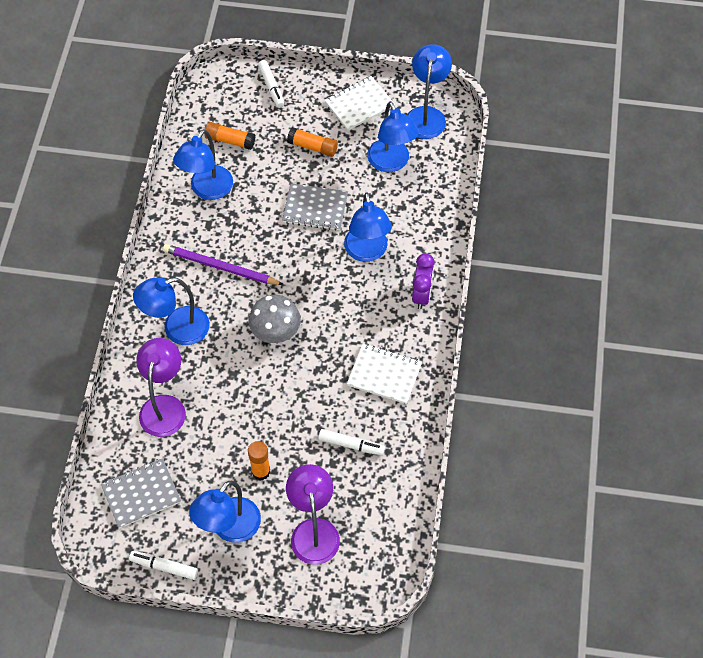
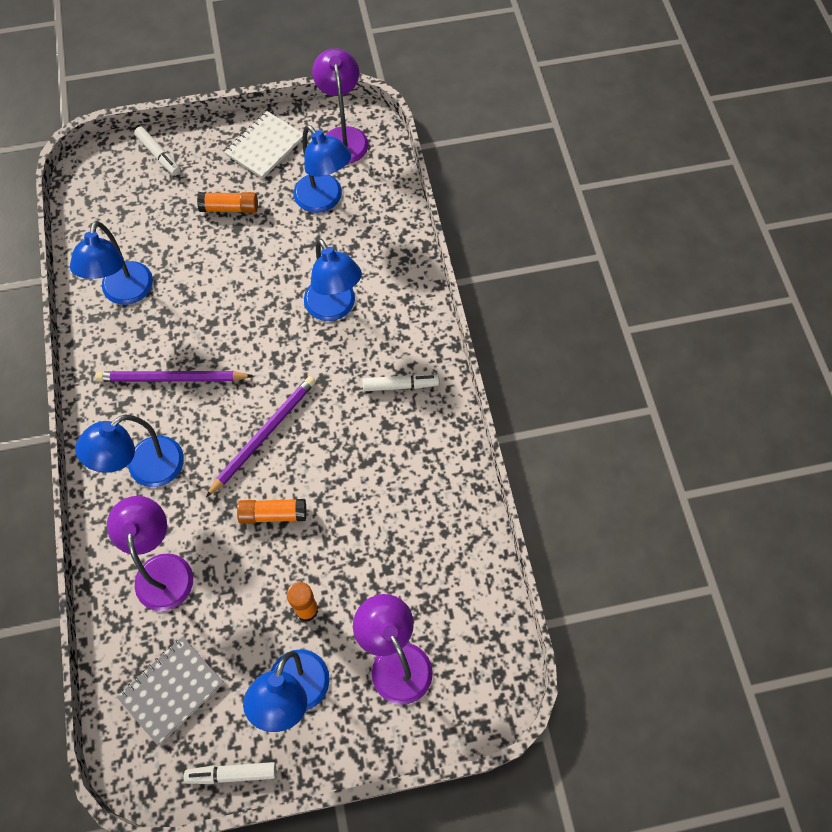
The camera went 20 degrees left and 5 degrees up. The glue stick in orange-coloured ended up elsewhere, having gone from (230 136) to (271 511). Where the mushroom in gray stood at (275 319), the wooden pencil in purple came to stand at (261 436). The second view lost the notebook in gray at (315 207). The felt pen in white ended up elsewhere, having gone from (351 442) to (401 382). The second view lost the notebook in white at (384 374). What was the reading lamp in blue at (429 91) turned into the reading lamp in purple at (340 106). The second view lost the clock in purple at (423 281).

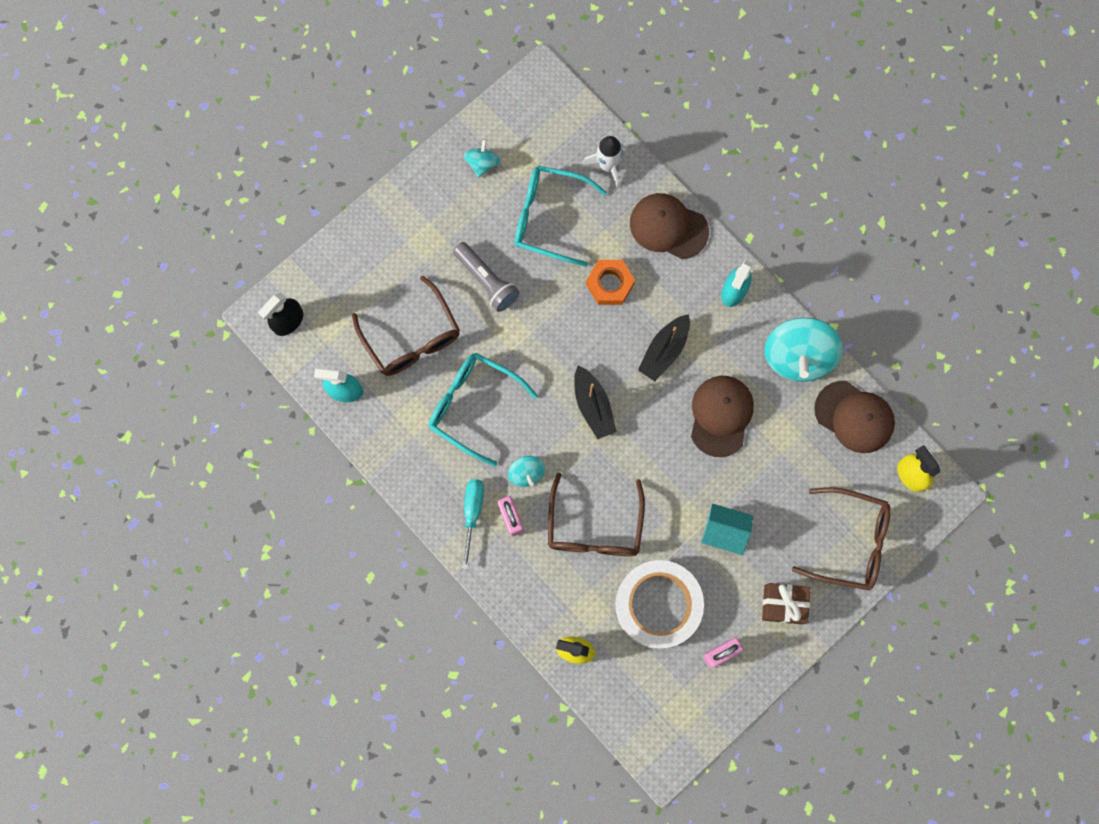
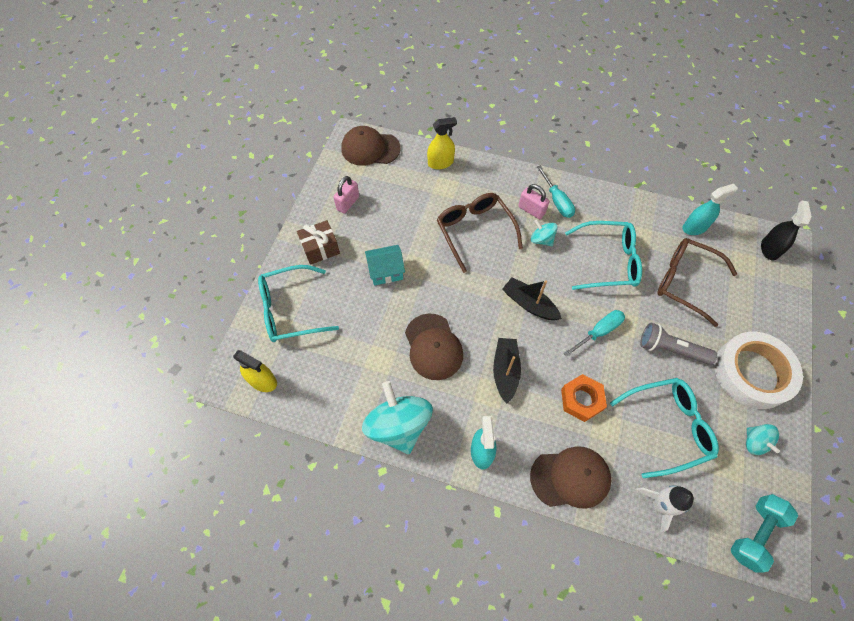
The camera went 150 degrees right and 15 degrees down. The sticky tape in white ended up elsewhere, having gone from (659 604) to (758 370). What was the eyeglasses in brown at (841 539) turned into the eyeglasses in aqua at (298 303). The cap in brown ended up elsewhere, having gone from (854 417) to (371 146). The second view gained the flat screwdriver in aqua at (594 333). The second view gained the dumbbell in aqua at (764 533).

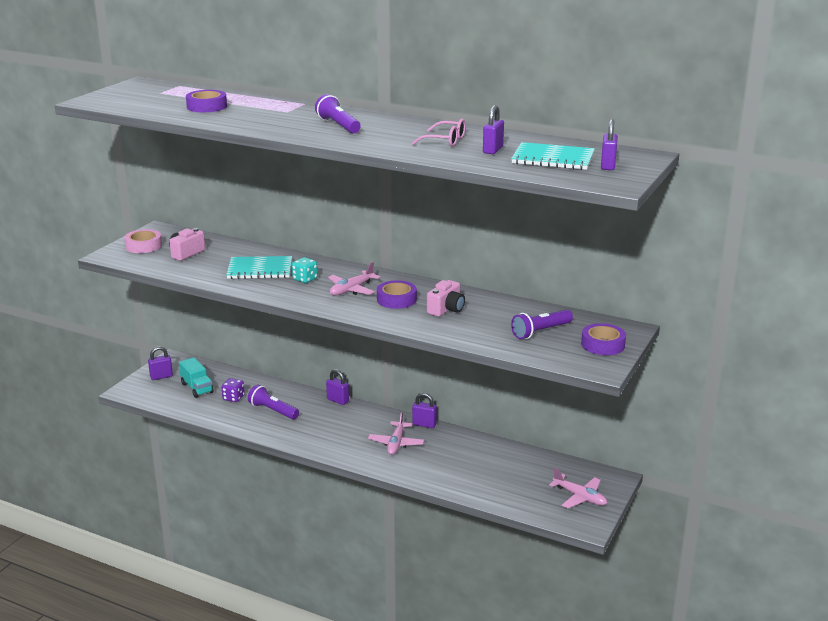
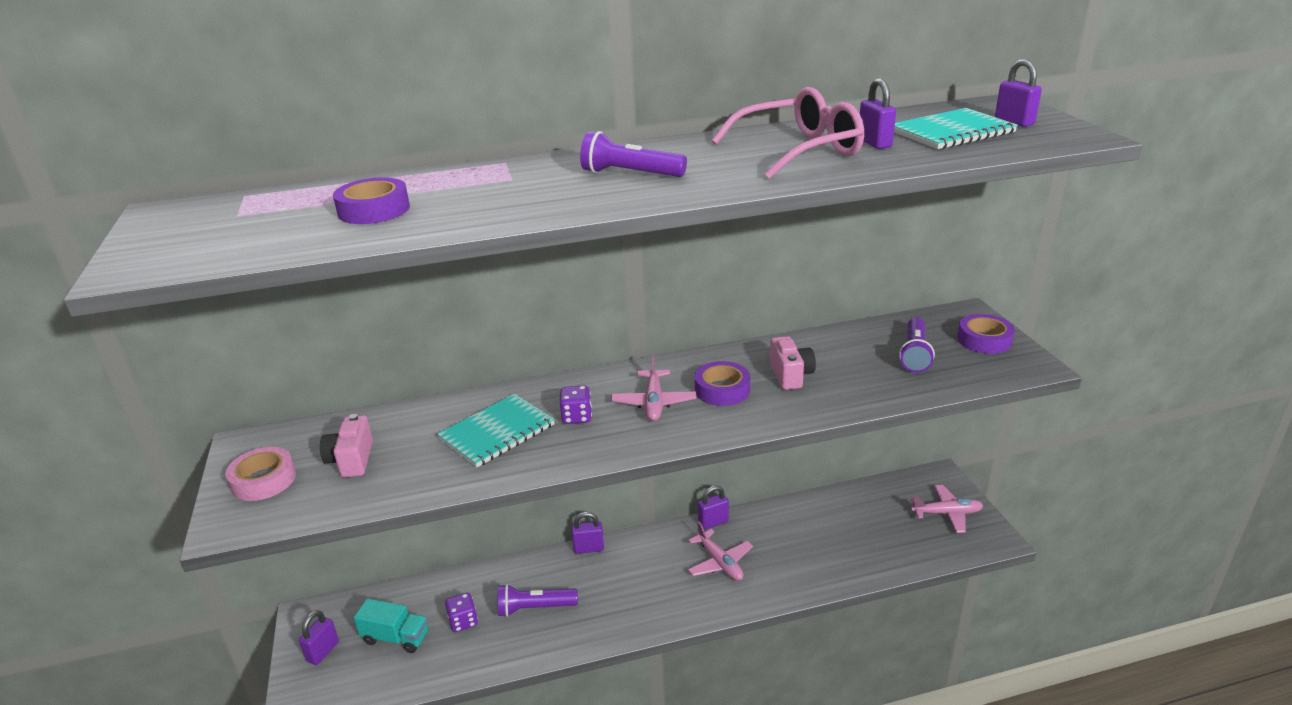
The camera went 40 degrees left and 5 degrees up. What was the dice in aqua at (305 270) turned into the dice in purple at (575 404). The size of the eyeglasses in pink at (438 133) changed by a factor of 1.74.

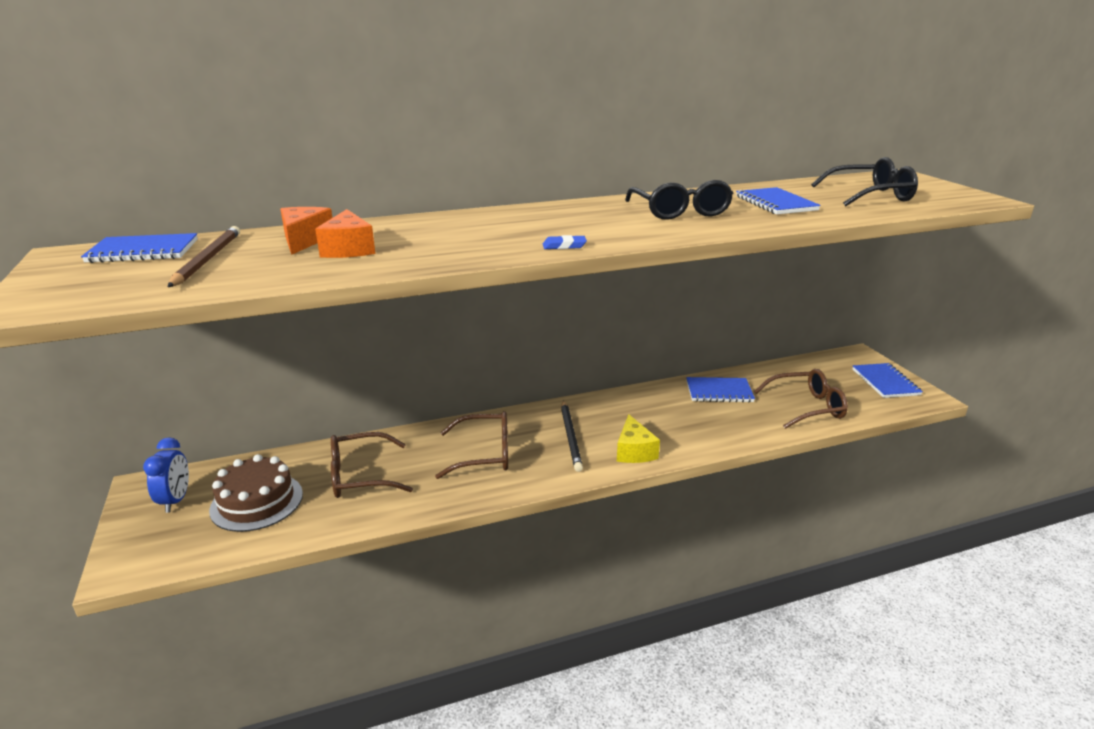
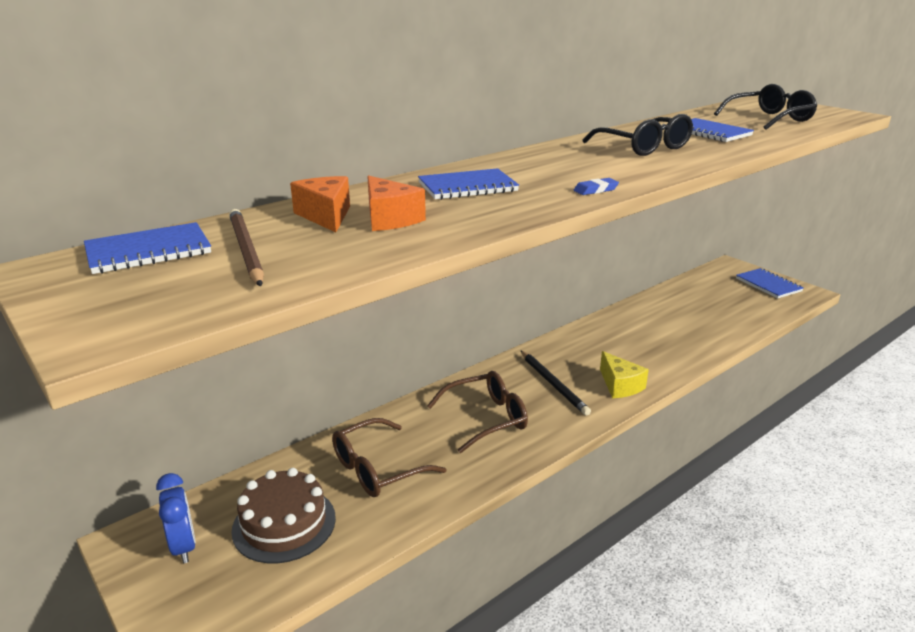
The camera went 20 degrees left and 0 degrees up. The notebook in blue ended up elsewhere, having gone from (720 389) to (468 184). The second view lost the eyeglasses in brown at (801 399).

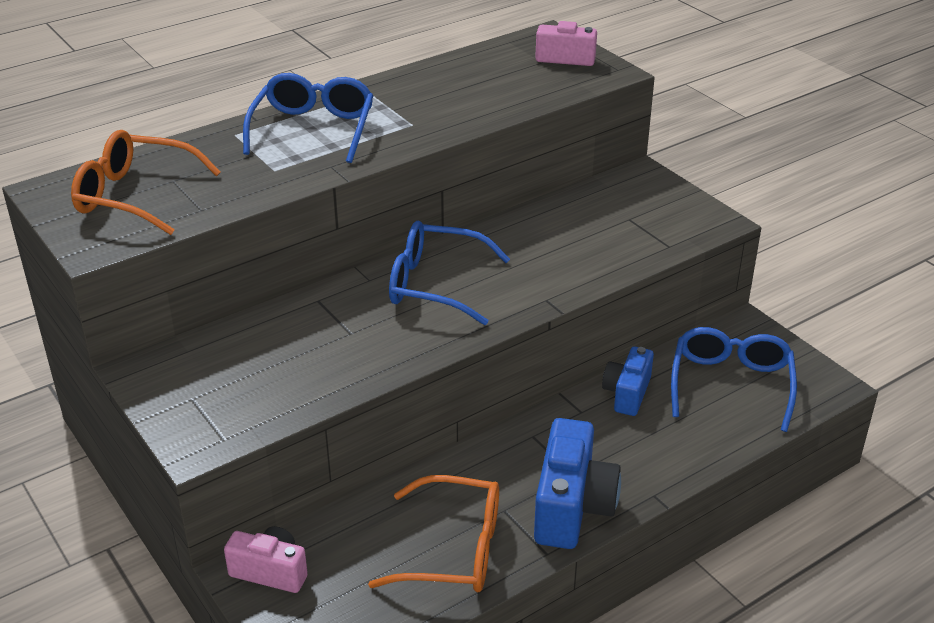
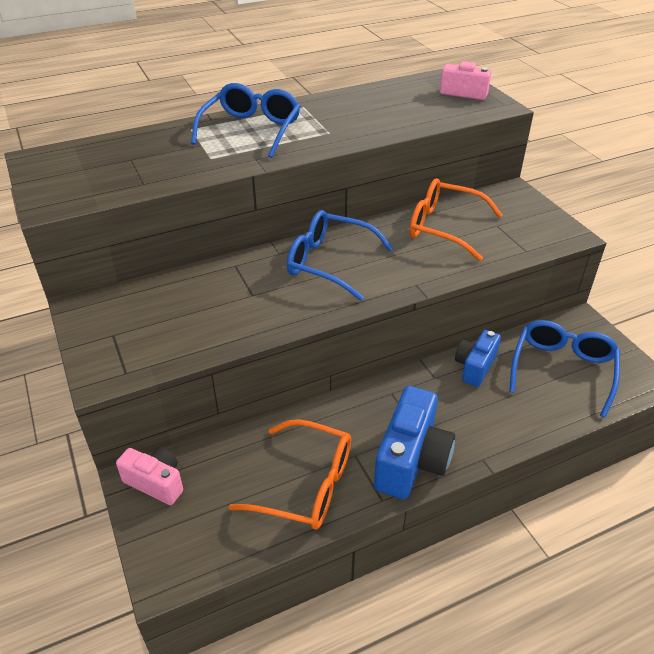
The camera went 10 degrees right and 5 degrees up. The eyeglasses in orange-coloured ended up elsewhere, having gone from (146 182) to (456 219).

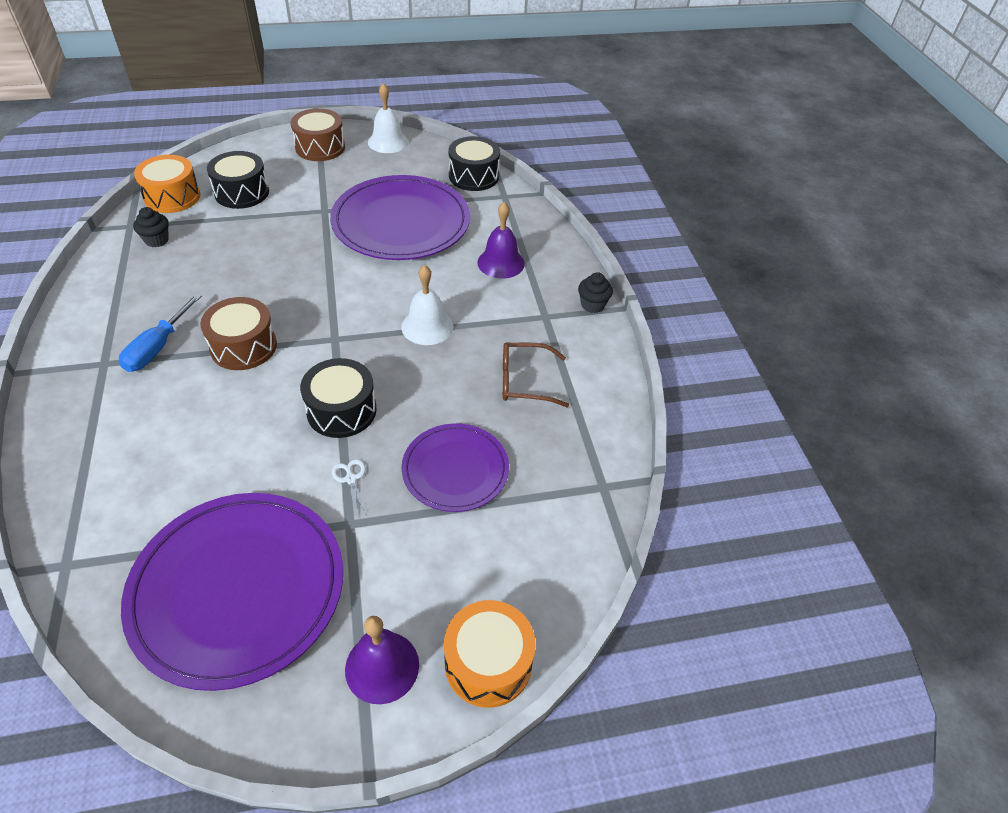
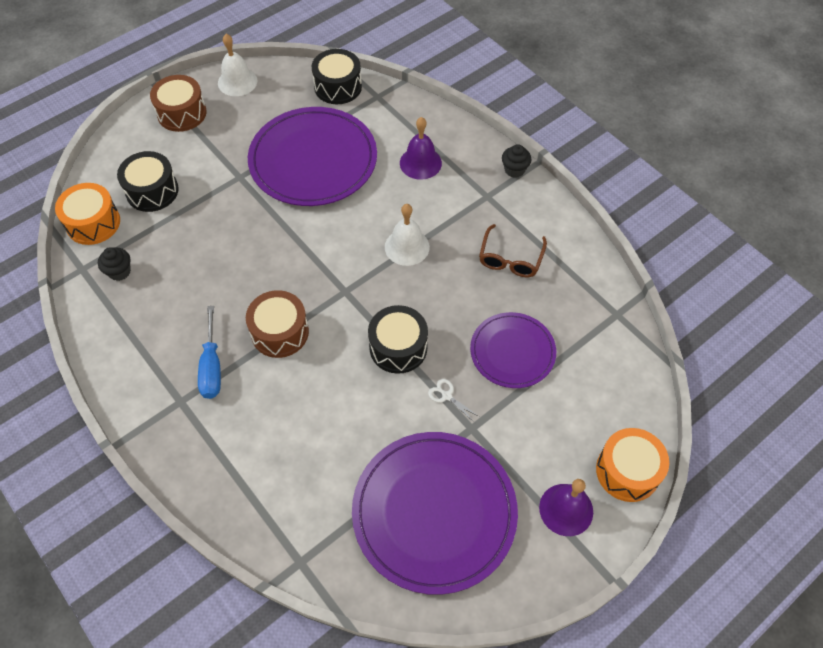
The camera went 25 degrees left and 10 degrees up. The eyeglasses in brown at (536 375) ended up facing another way, 45 degrees counterclockwise from before.

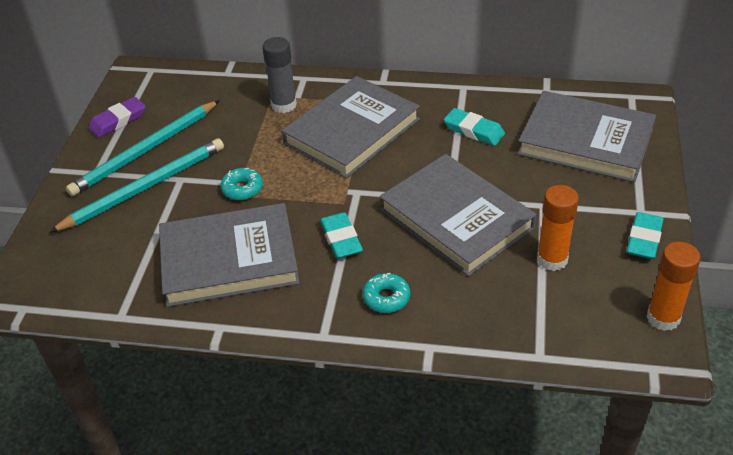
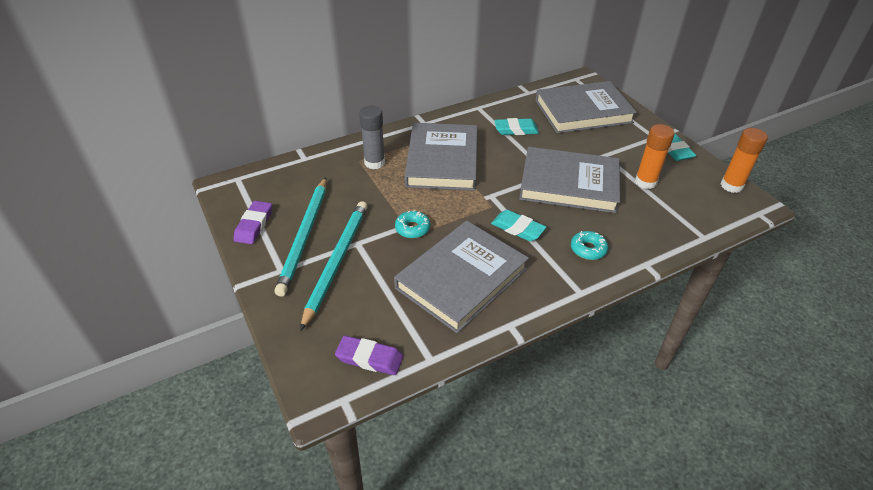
The camera went 40 degrees left and 0 degrees up. The second view gained the gum eraser in purple at (369 355).

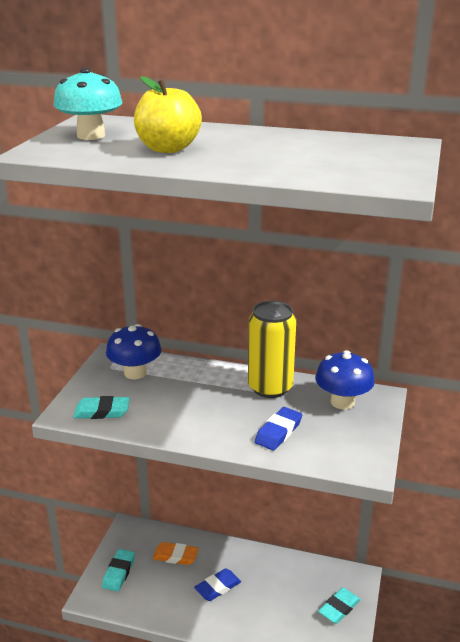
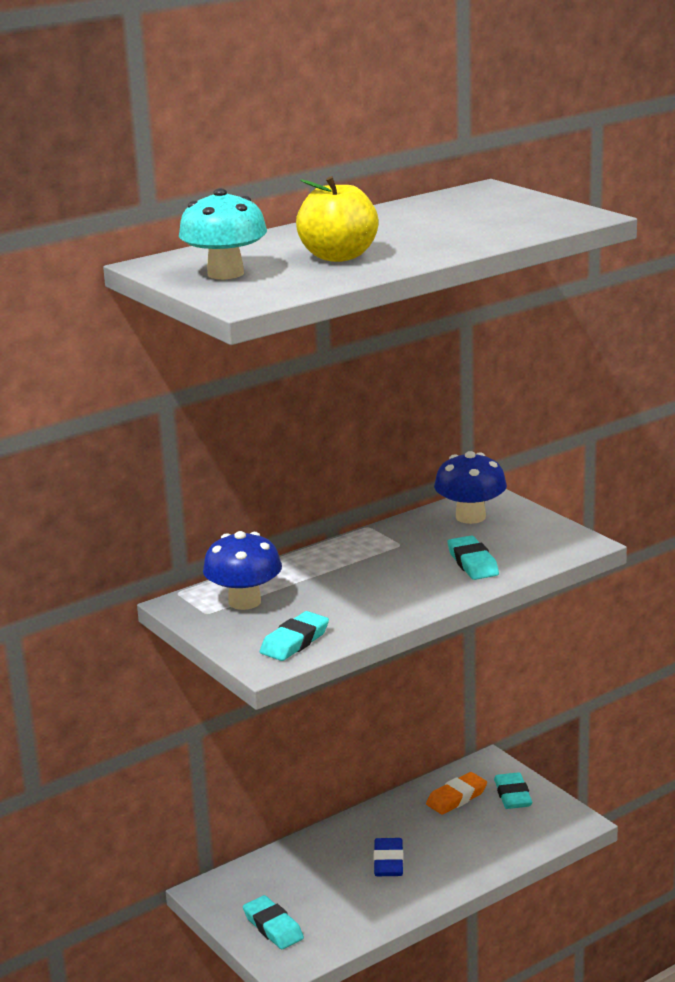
The camera went 50 degrees left and 5 degrees down. The gum eraser in orange-coloured ended up elsewhere, having gone from (176 553) to (456 793). The second view lost the can in golden at (272 349). What was the gum eraser in blue at (278 429) turned into the gum eraser in aqua at (473 558).

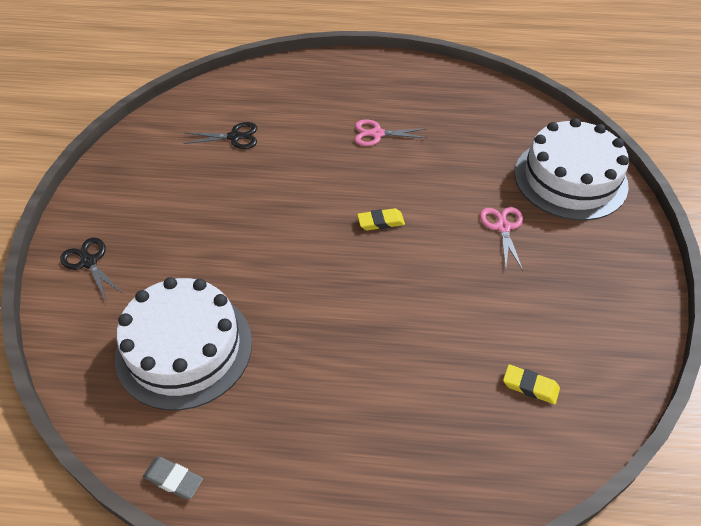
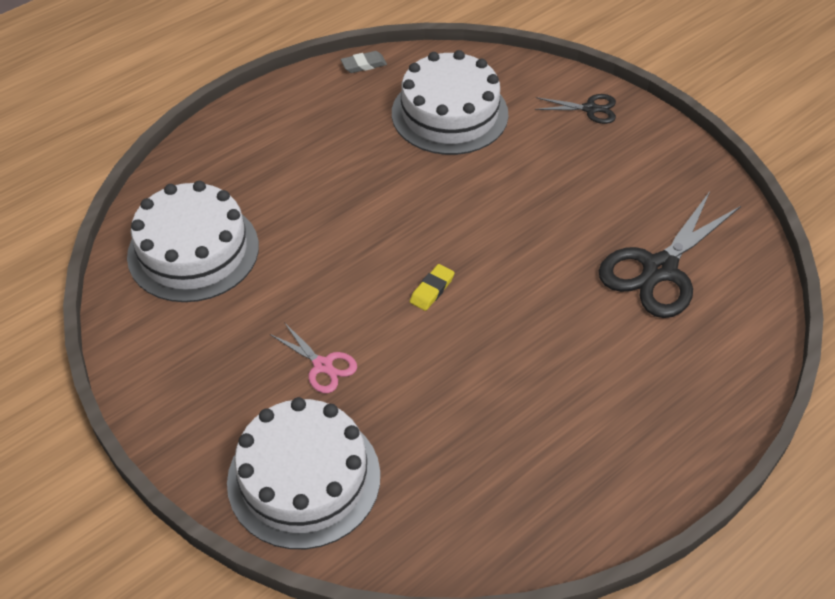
The camera went 135 degrees right and 0 degrees up. The size of the scissors in ebony at (220 135) changed by a factor of 1.97. The second view lost the scissors in pink at (391 133). Where the gum eraser in golden stood at (531 384), the cake in white came to stand at (193 241).

